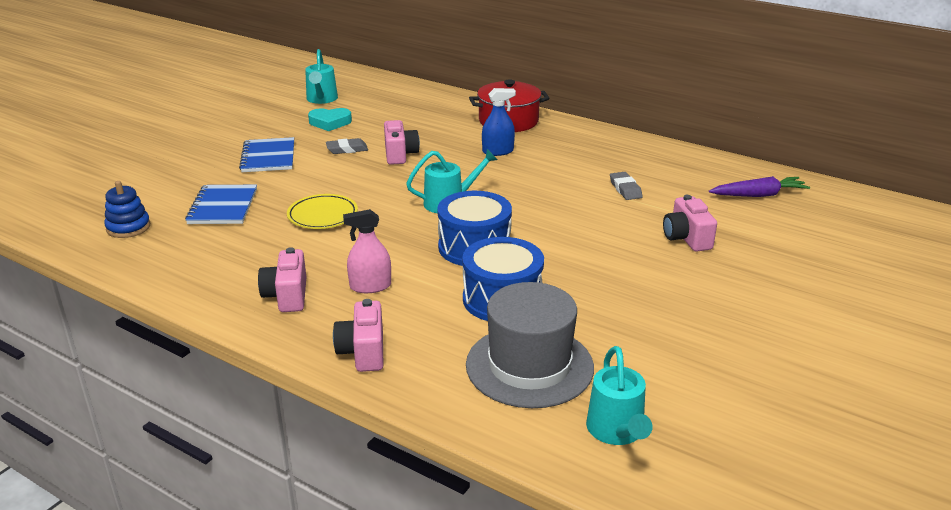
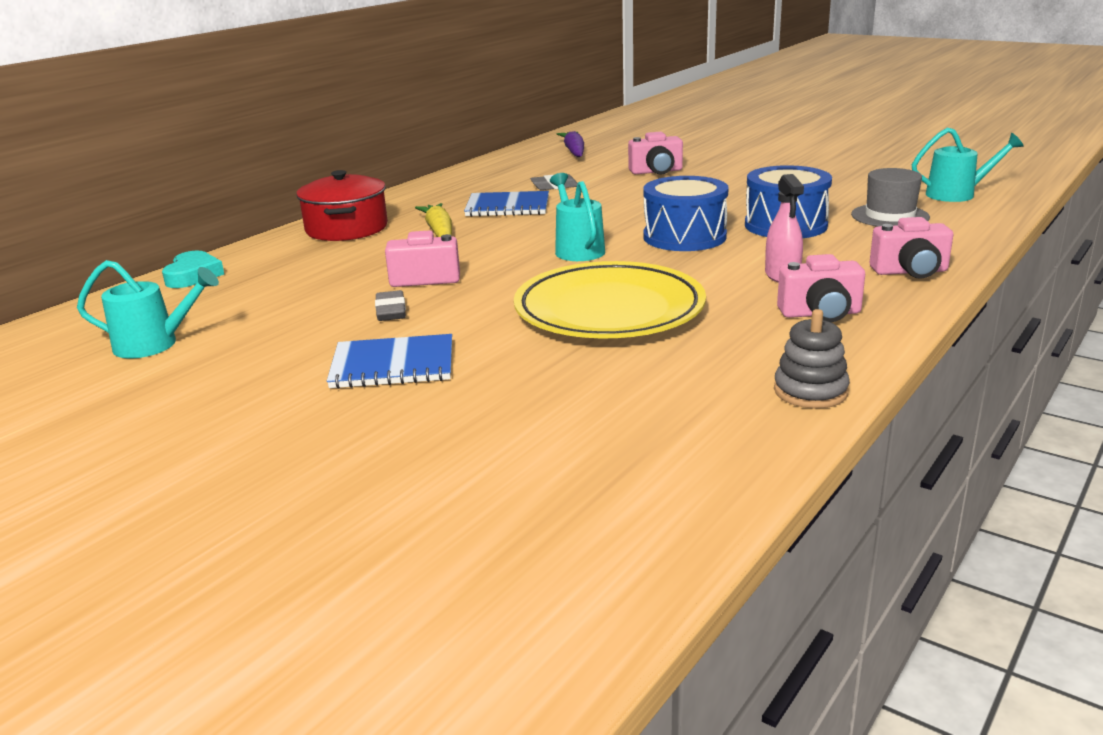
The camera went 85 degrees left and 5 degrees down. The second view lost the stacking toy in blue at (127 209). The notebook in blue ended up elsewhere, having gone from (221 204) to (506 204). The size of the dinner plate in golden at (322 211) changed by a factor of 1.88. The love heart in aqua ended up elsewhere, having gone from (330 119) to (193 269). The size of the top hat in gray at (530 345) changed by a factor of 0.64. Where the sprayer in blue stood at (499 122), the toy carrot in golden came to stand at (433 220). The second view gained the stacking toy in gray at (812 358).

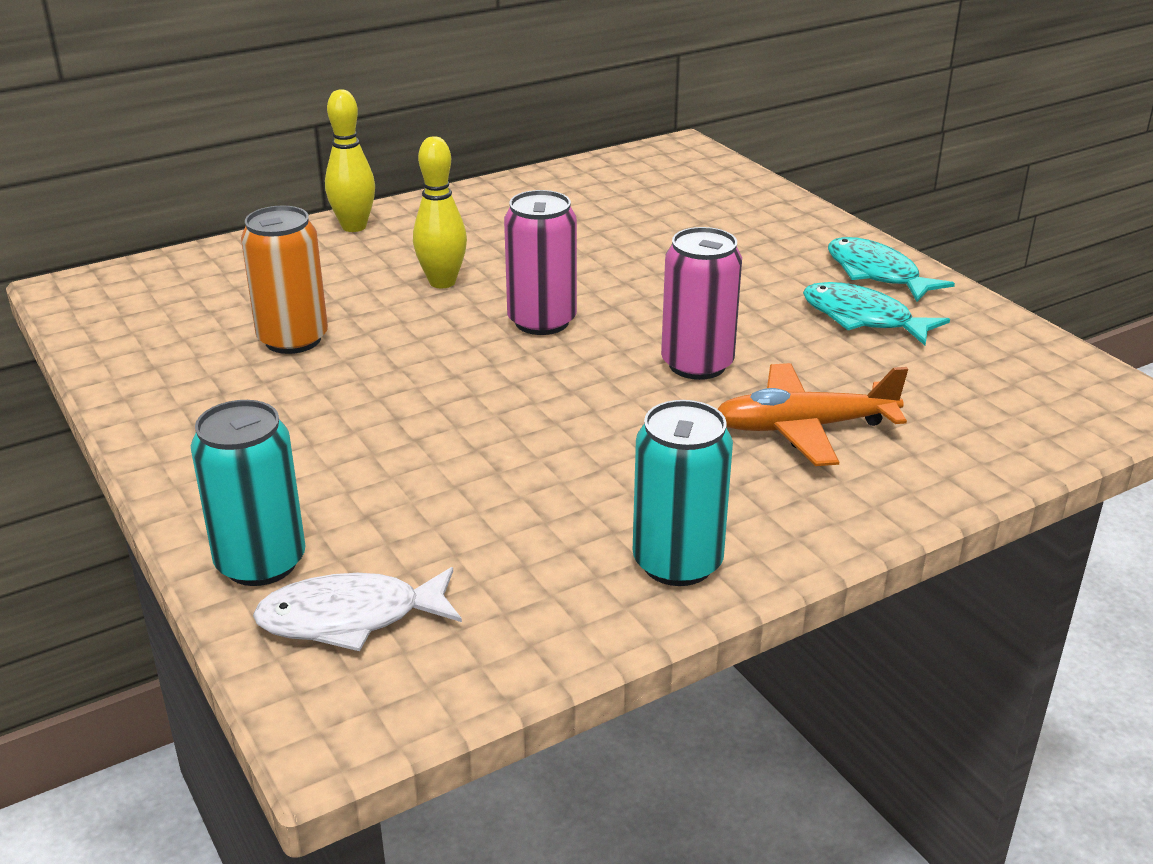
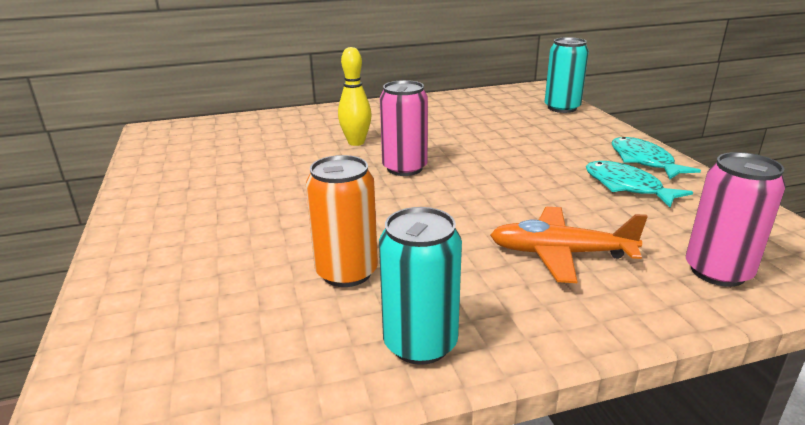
The camera went 15 degrees right and 5 degrees down. The can in aqua ended up elsewhere, having gone from (248 493) to (567 75). The can in orange-coloured ended up elsewhere, having gone from (284 279) to (342 221). The second view lost the fish in white at (357 609). The second view lost the tenpin in golden at (350 160). The can in pink ended up elsewhere, having gone from (701 303) to (736 219).

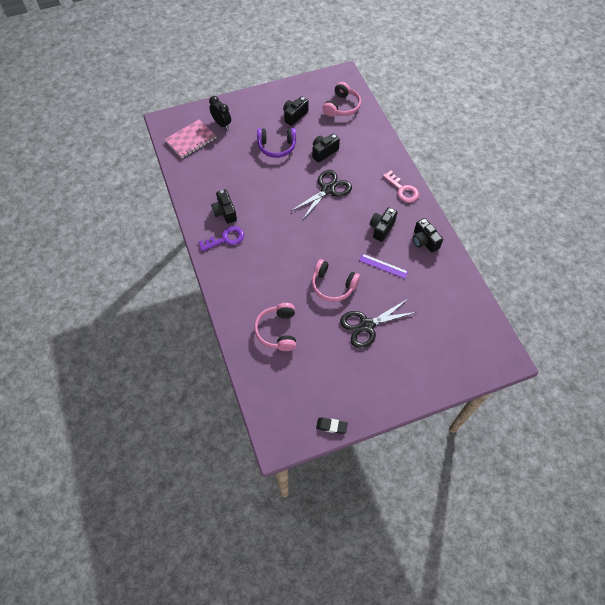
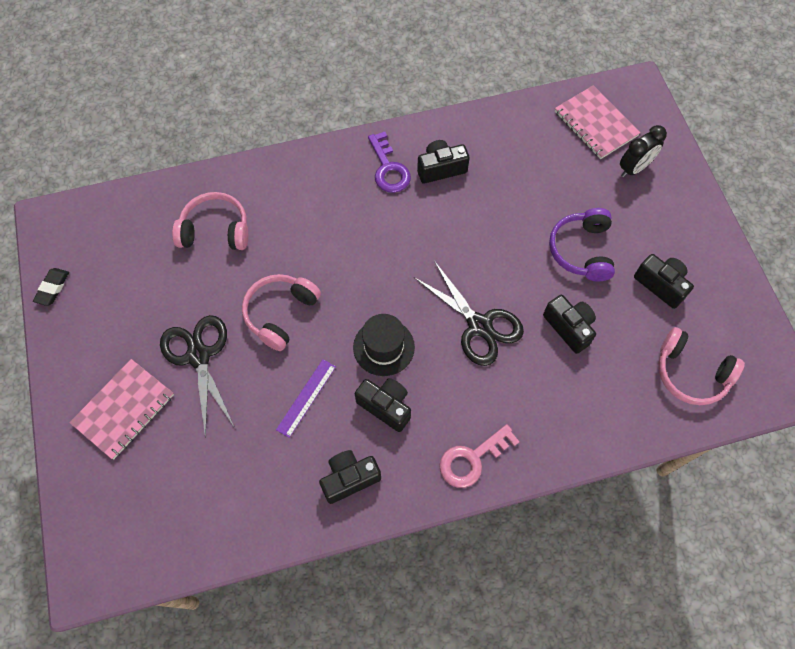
The camera went 95 degrees right and 5 degrees up. The second view gained the notebook in pink at (121 409). The second view gained the top hat in ebony at (384 345).

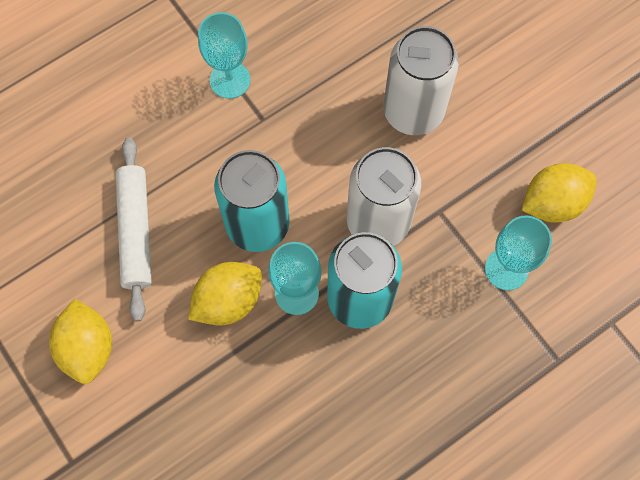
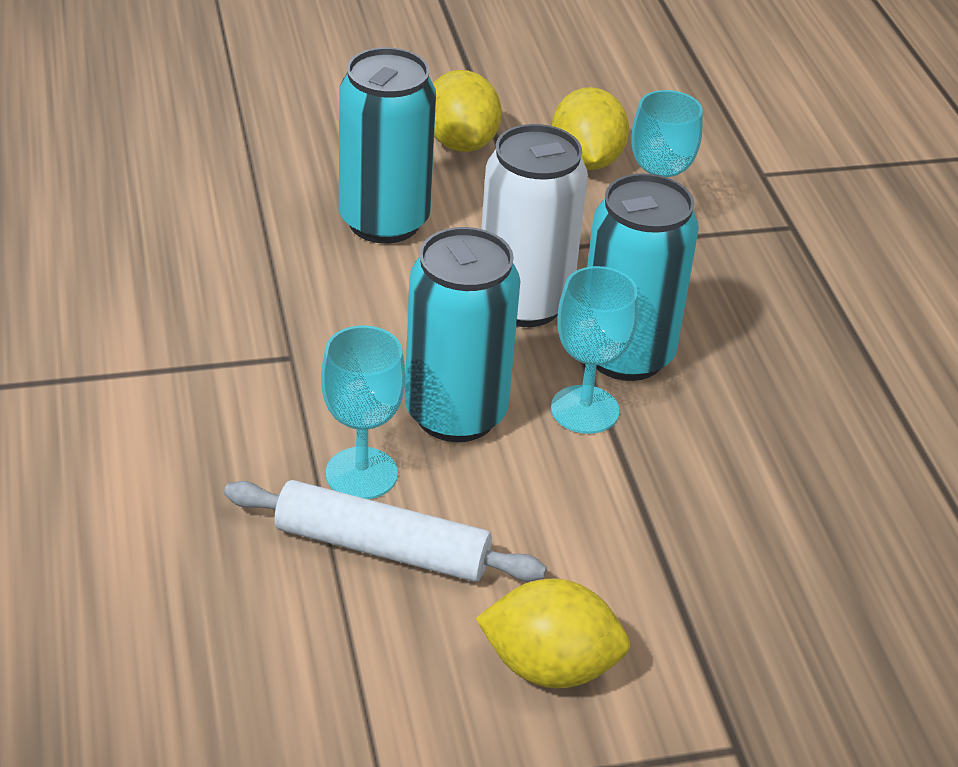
The camera went 70 degrees left and 30 degrees down. The lemon in golden ended up elsewhere, having gone from (225 293) to (467 111). The wine glass in aqua ended up elsewhere, having gone from (224 55) to (363 412). What was the can in white at (421 80) turned into the can in aqua at (387 145).

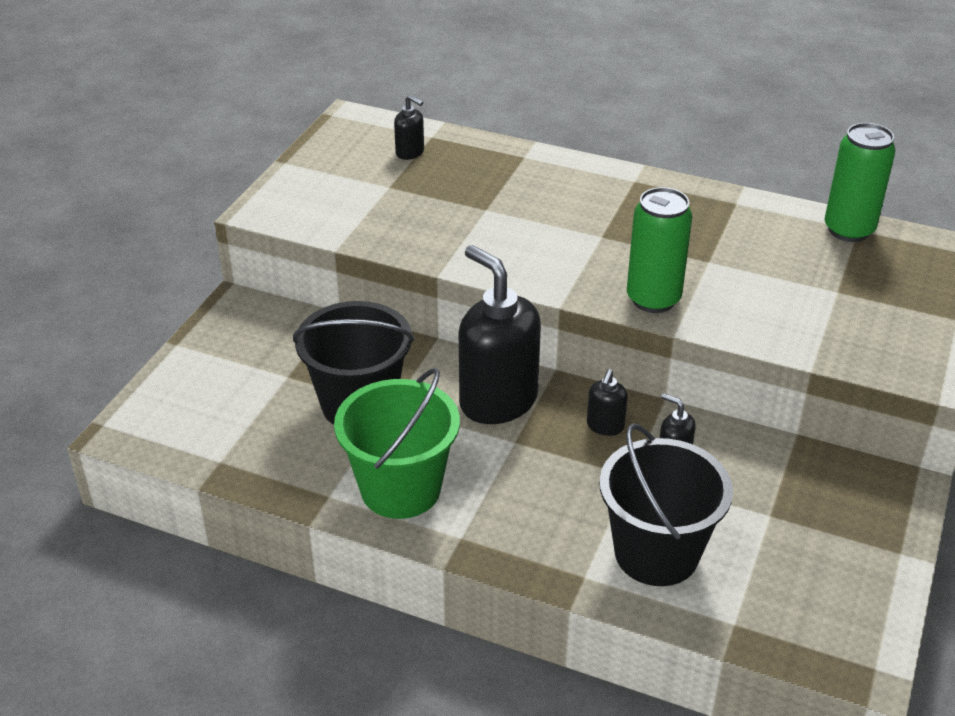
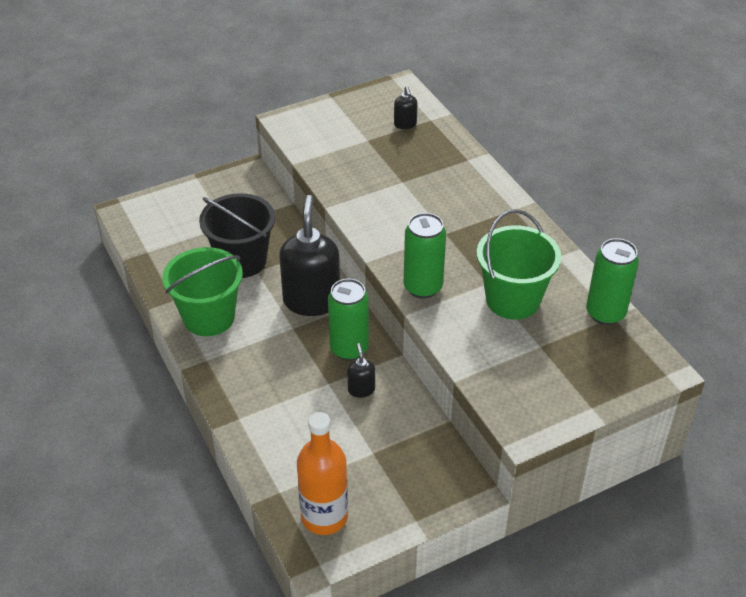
The camera went 40 degrees right and 5 degrees up. Where the pump bottle in ebony stood at (607 402), the can in leaf-green came to stand at (348 320). The second view lost the bucket in ebony at (666 504). The second view gained the bottle in orange-coloured at (322 473). The second view gained the bucket in leaf-green at (519 264).

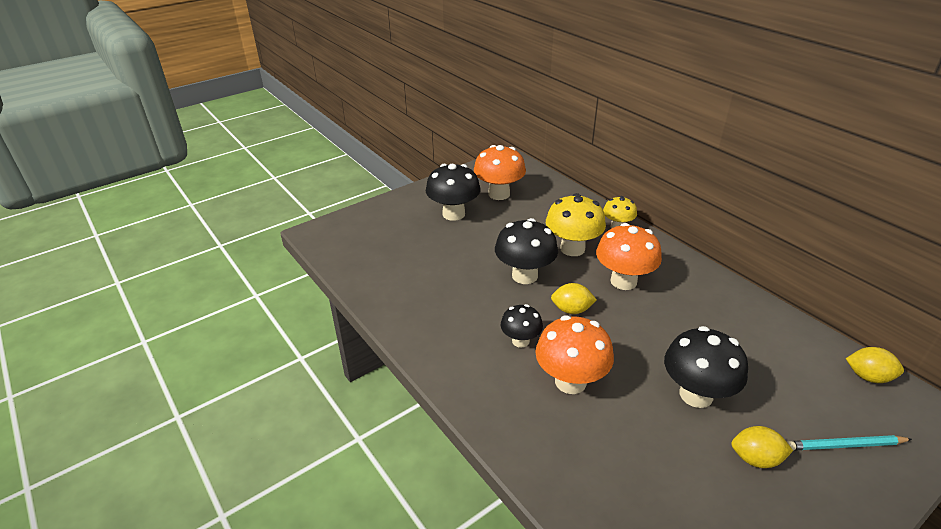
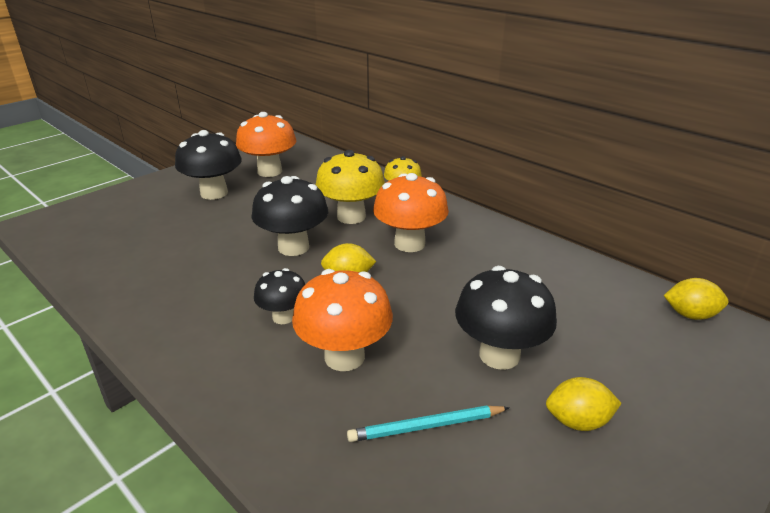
The camera went 10 degrees left and 5 degrees down. The wooden pencil in aqua ended up elsewhere, having gone from (849 442) to (428 423).

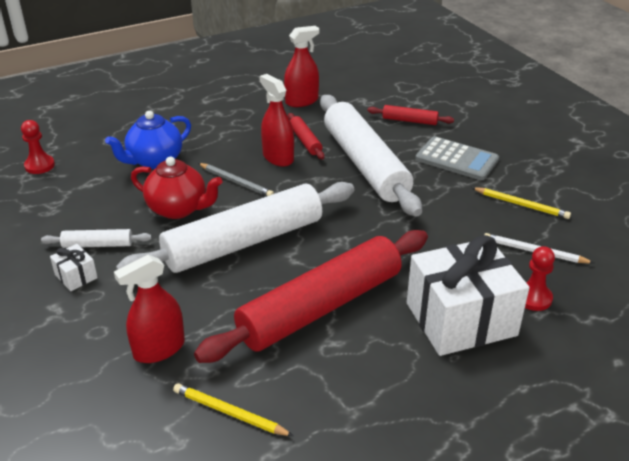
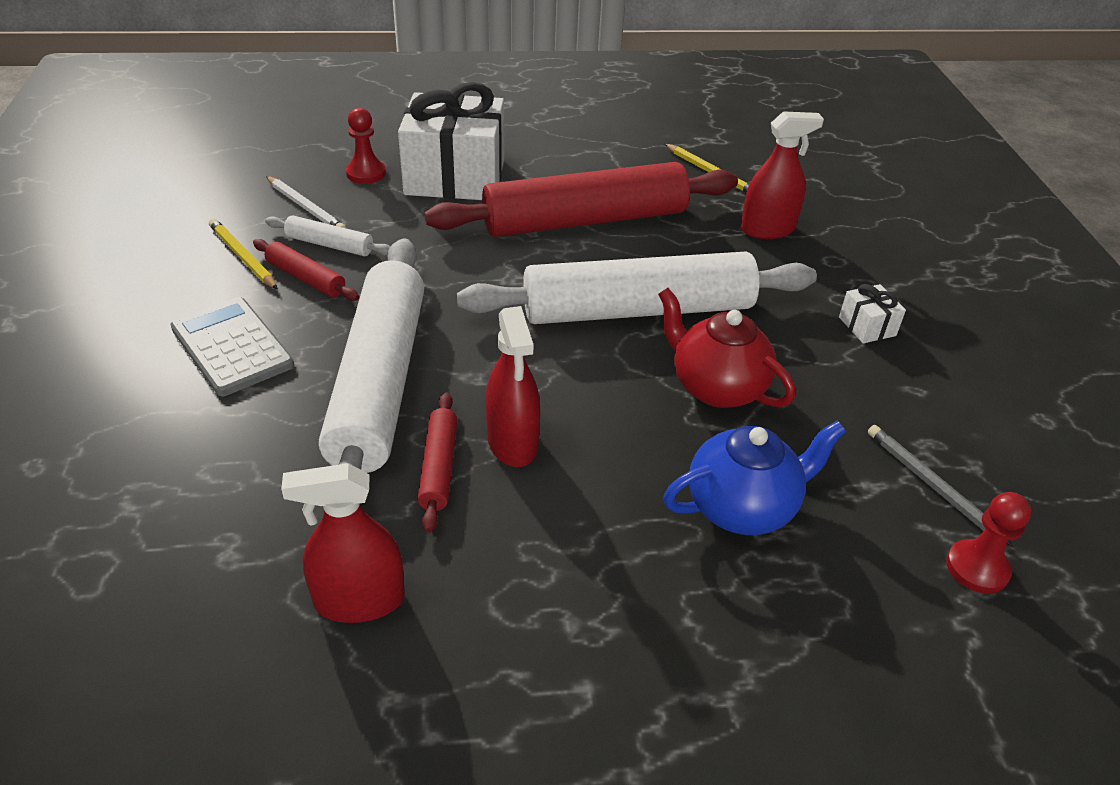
The camera went 160 degrees left and 5 degrees up. The pastry roller in white ended up elsewhere, having gone from (96 238) to (327 235). The wooden pencil in gray ended up elsewhere, having gone from (236 179) to (941 486). The pastry roller in scarlet ended up elsewhere, having gone from (410 115) to (306 270).

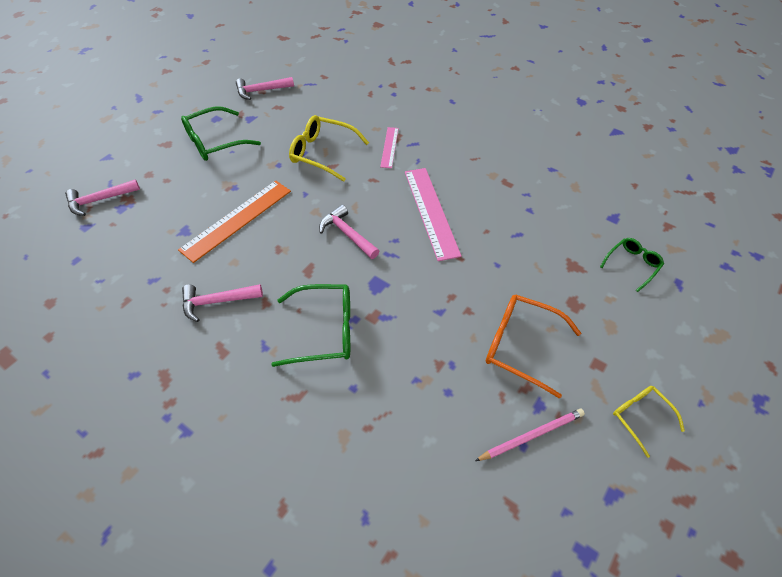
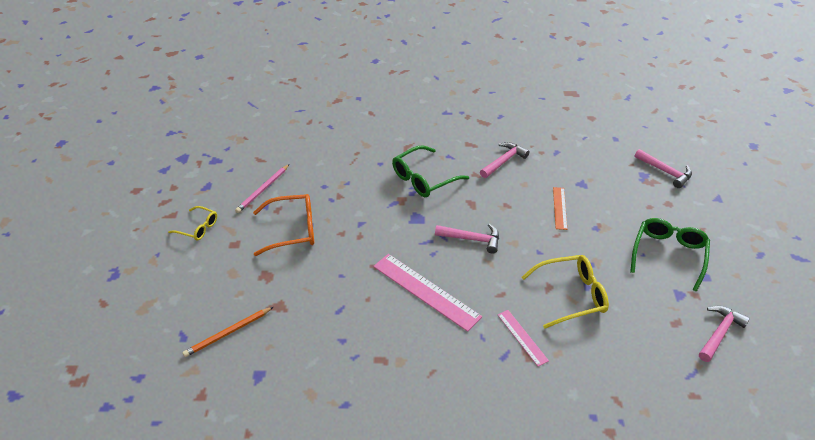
The camera went 145 degrees right and 10 degrees down. The hammer in pink at (102 197) ended up facing another way, 105 degrees clockwise from before. The size of the straightedge in orange-coloured at (234 221) changed by a factor of 0.54. Where the eyeglasses in leaf-green stood at (632 265), the wooden pencil in orange-coloured came to stand at (227 332).

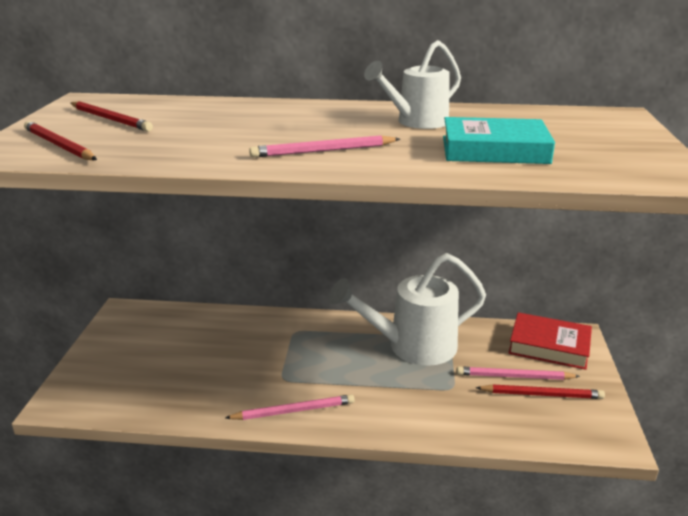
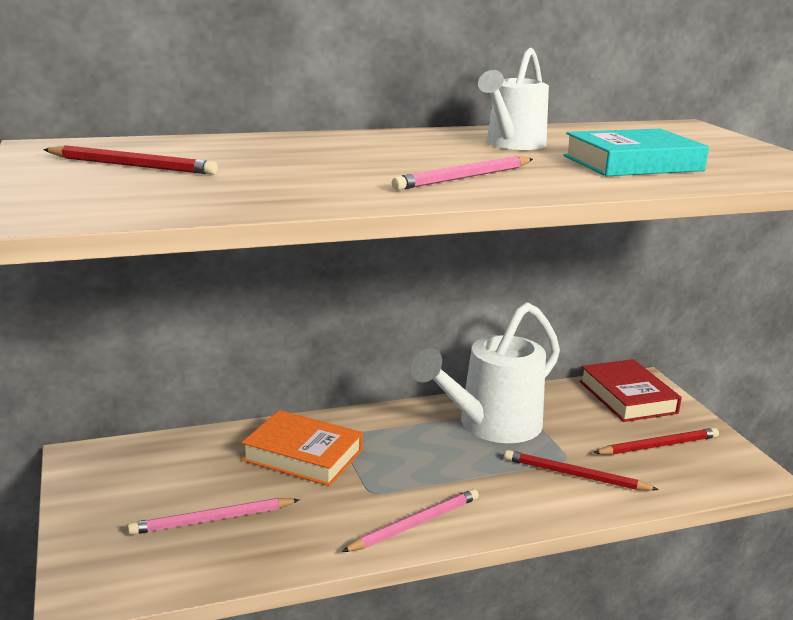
The camera went 25 degrees left and 5 degrees down. The wooden pencil in scarlet ended up elsewhere, having gone from (60 140) to (581 470). The wooden pencil in pink ended up elsewhere, having gone from (518 373) to (213 516). The book in scarlet at (550 341) ended up facing another way, 75 degrees clockwise from before. The second view gained the book in orange-coloured at (302 448).

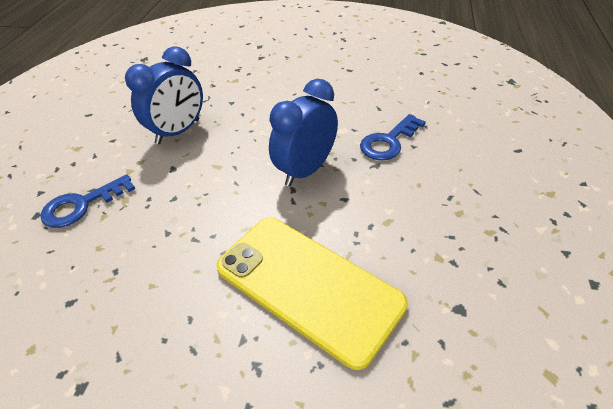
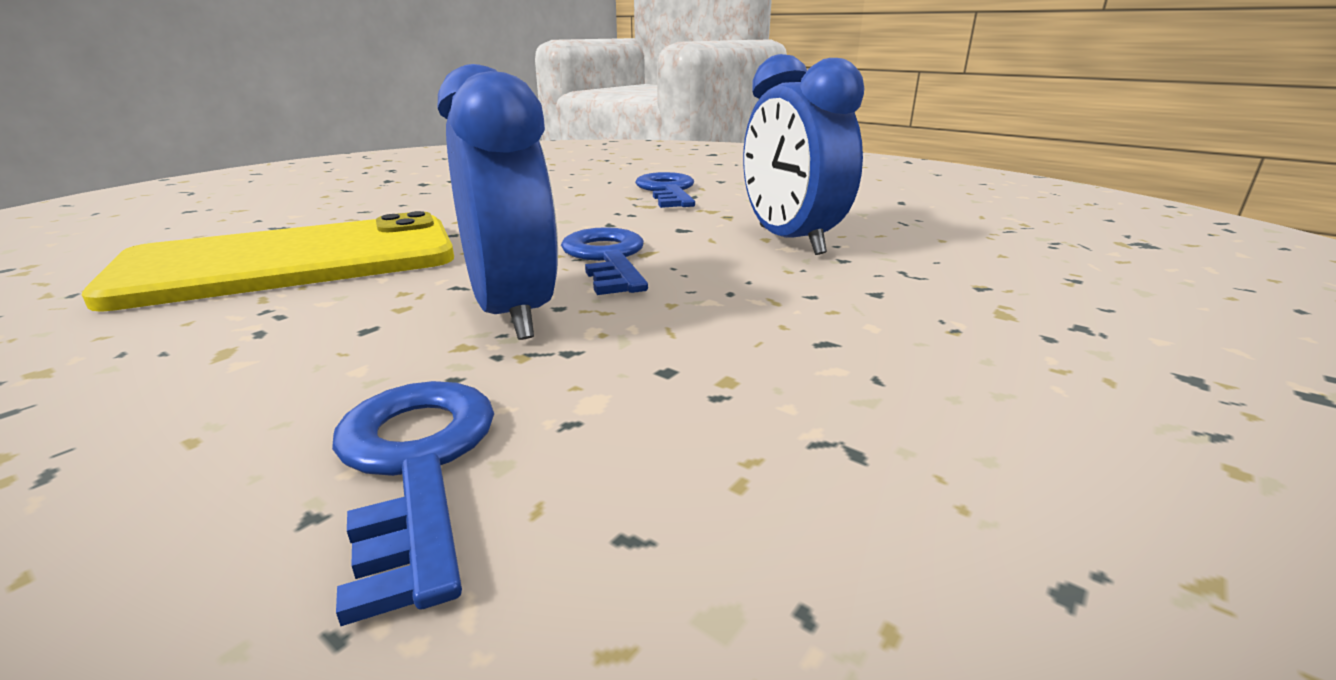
The camera went 115 degrees right and 20 degrees down. The second view gained the door key in blue at (604 261).

